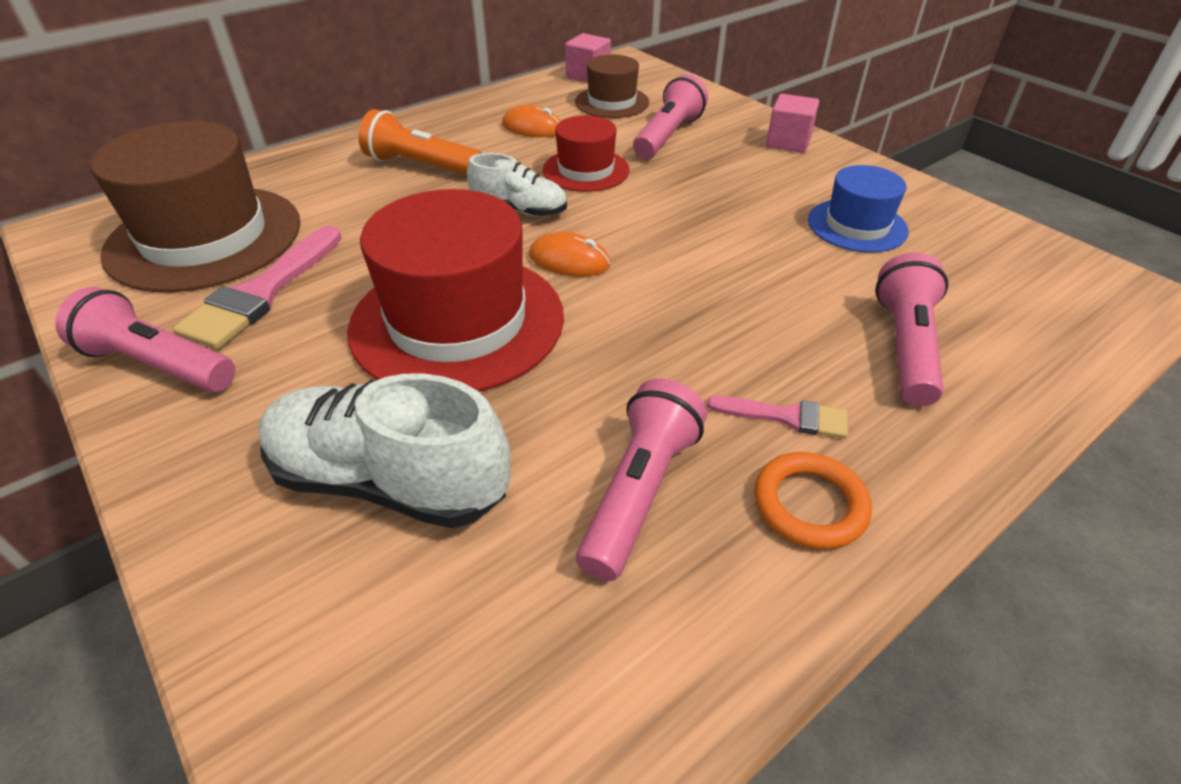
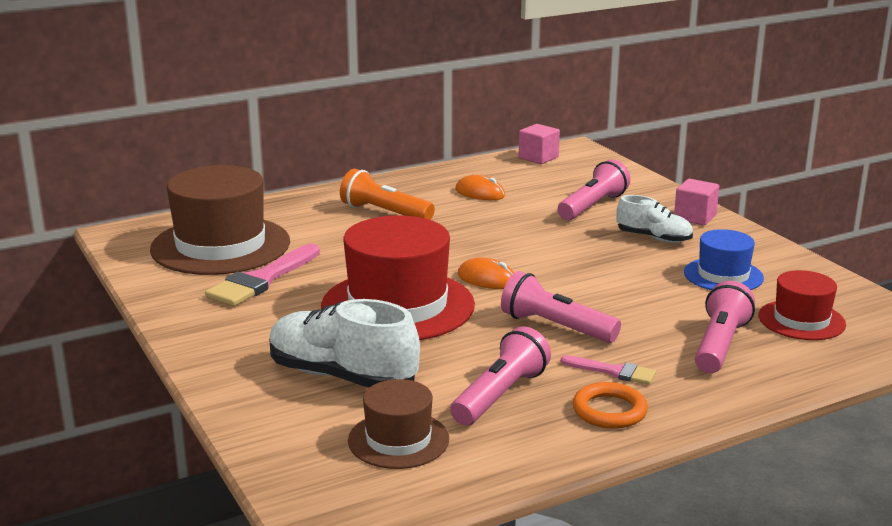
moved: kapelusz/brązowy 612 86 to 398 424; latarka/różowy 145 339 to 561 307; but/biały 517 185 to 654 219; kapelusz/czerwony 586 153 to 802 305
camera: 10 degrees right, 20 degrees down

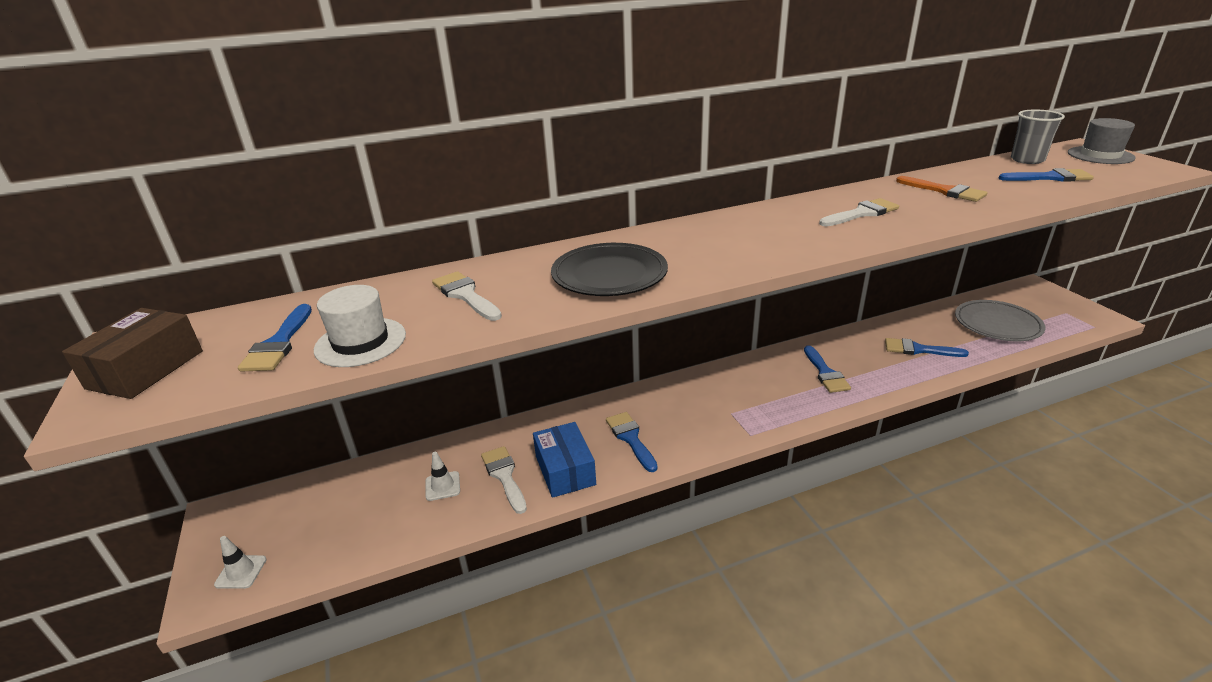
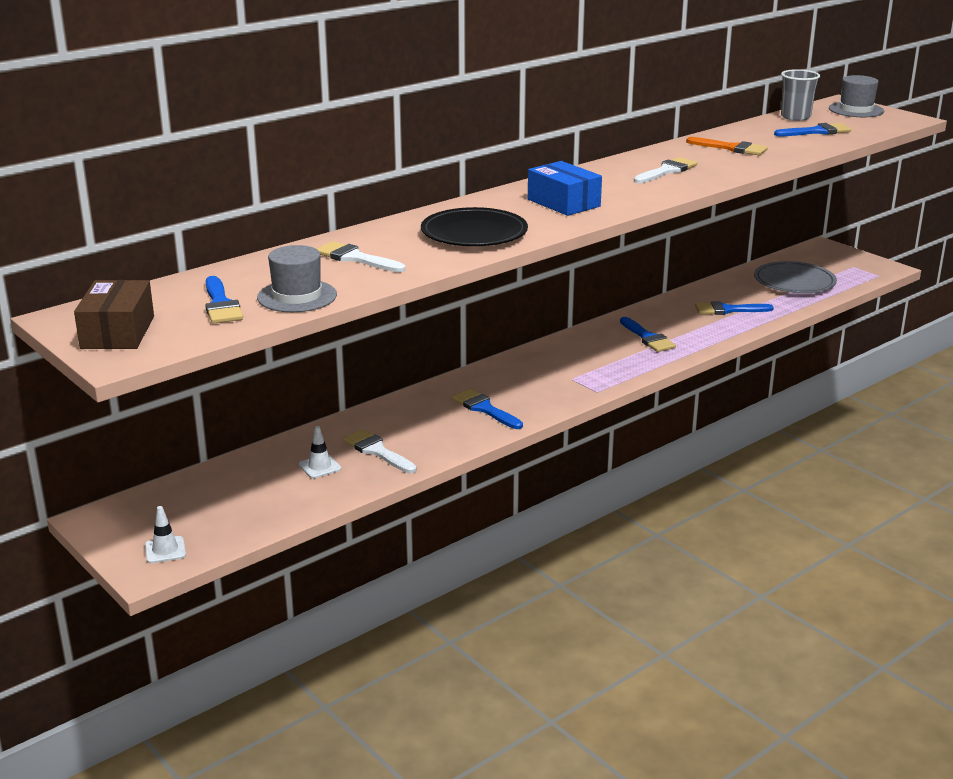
moved: pudełko/niebieski 564 460 to 565 188
recoloured: kapelusz/biały 360 326 to kapelusz/szary 297 278
camera: 20 degrees left, 5 degrees down

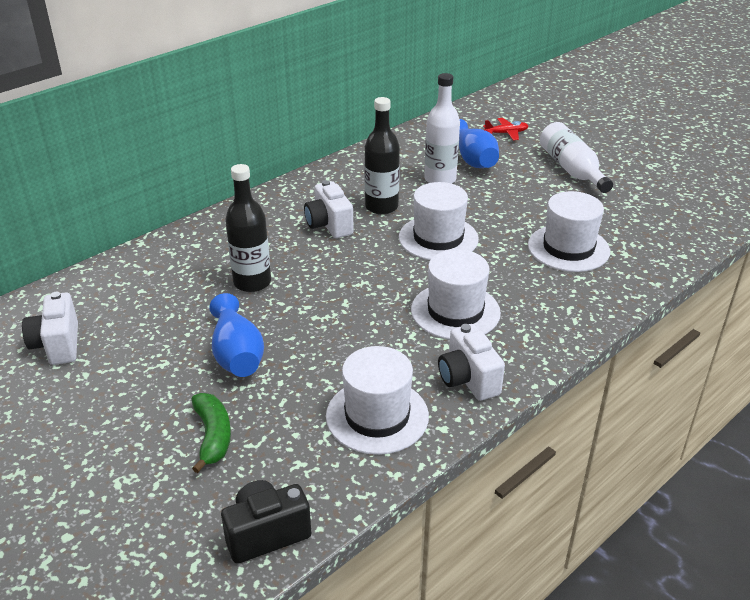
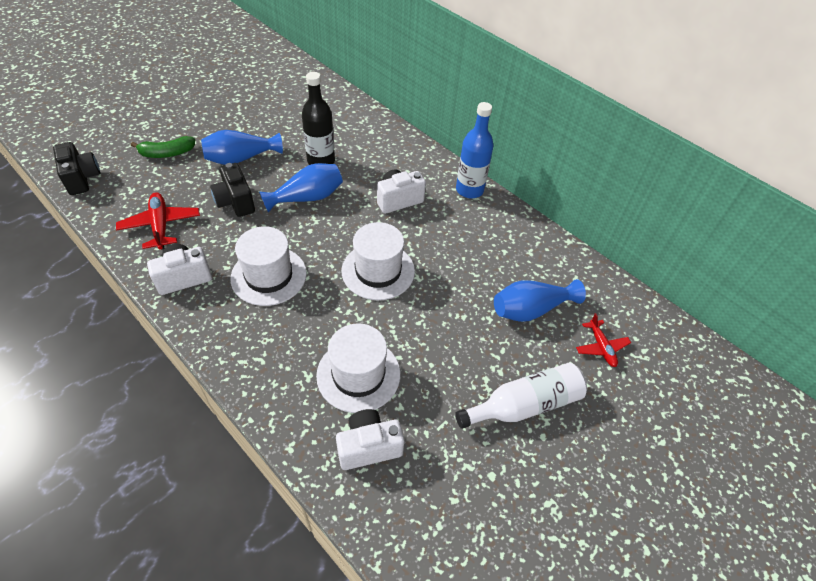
removed: butelka/czarny 382 156; butelka/biały 442 128
added: aparat fotograficzny/czarny 232 190; wazon/niebieski 301 188; butelka/niebieski 475 150
moved: aparat fotograficzny/biały 50 328 to 370 439
replaced: kapelusz/biały 377 400 to samolot/czerwony 158 221
camera: 85 degrees right, 15 degrees up

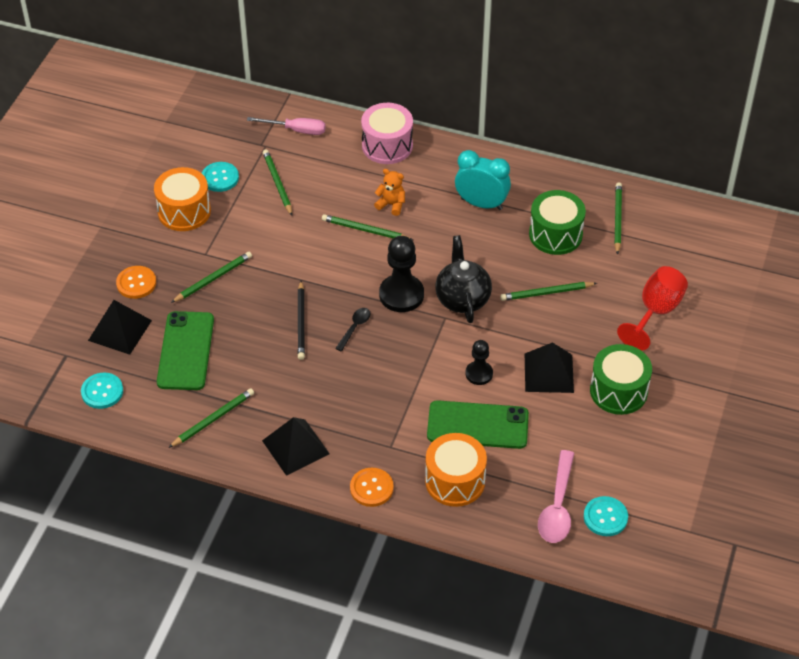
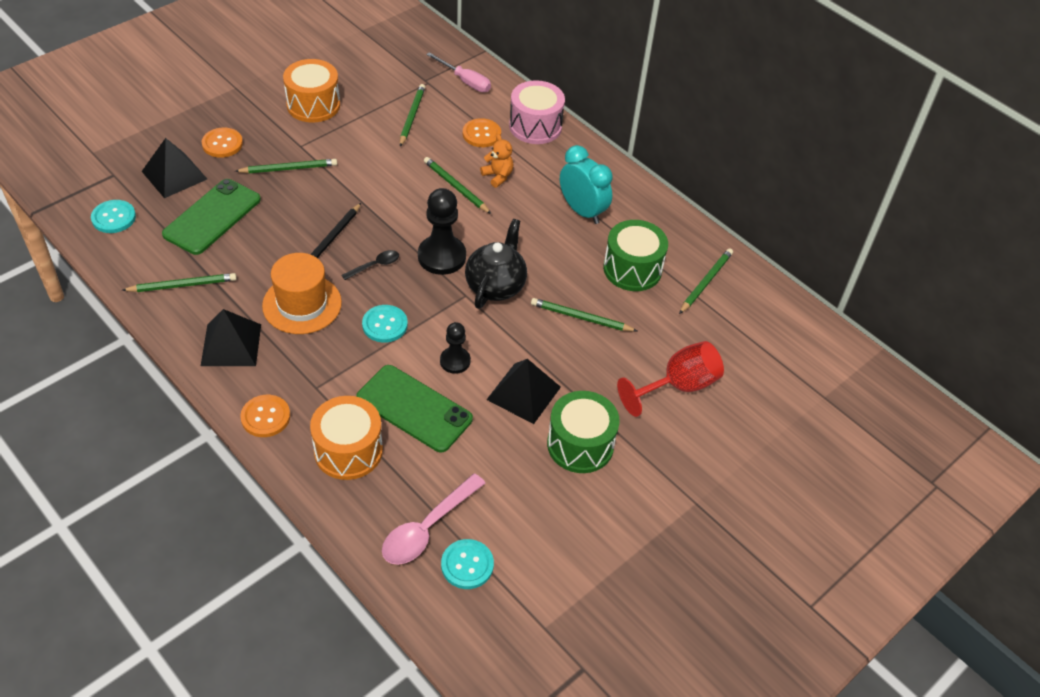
added: kapelusz/pomarańczowy 302 293; guzik/pomarańczowy 482 132
moved: guzik/turkusowy 220 177 to 385 324
camera: 25 degrees right, 0 degrees up

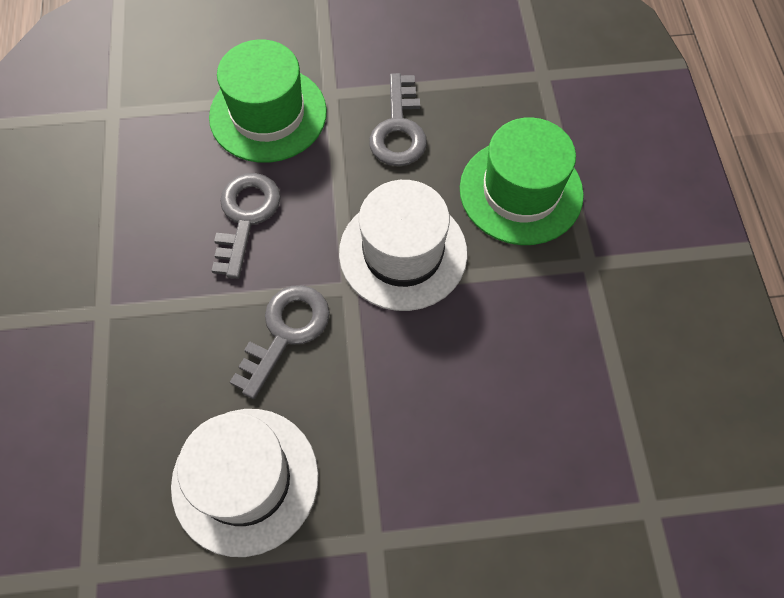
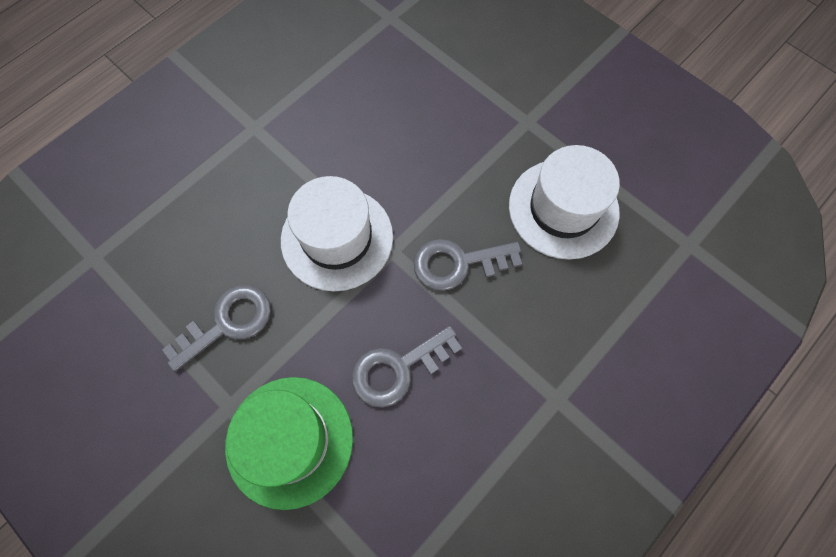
removed: kapelusz/zielony 522 181
camera: 130 degrees left, 5 degrees up

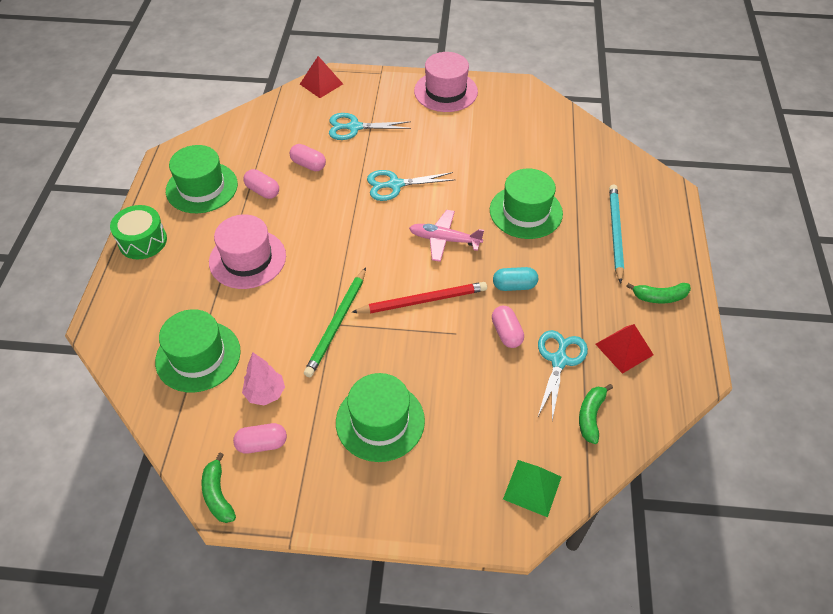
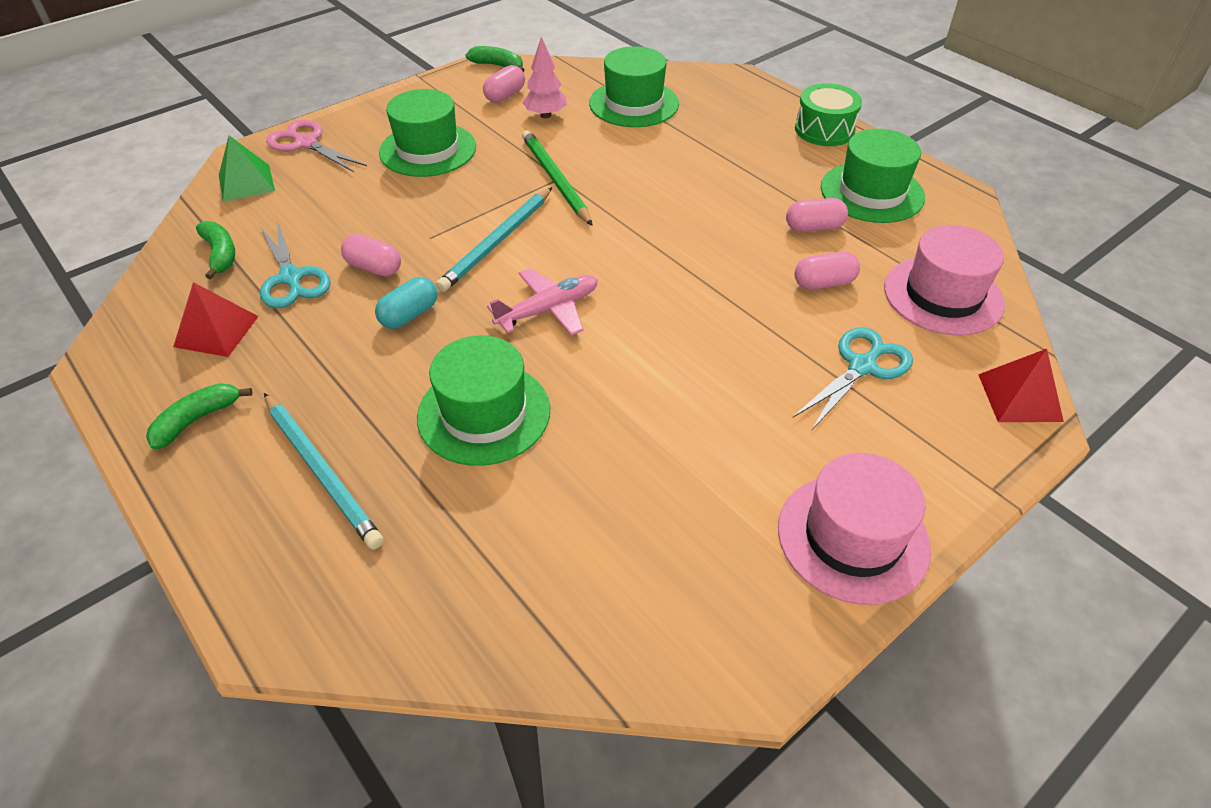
removed: nożyczki/turkusowy 411 185
added: nożyczki/różowy 316 146
moved: kapelusz/różowy 247 251 to 944 280
recoloured: ołówek/czerwony 419 298 to ołówek/turkusowy 494 239
camera: 135 degrees right, 5 degrees down

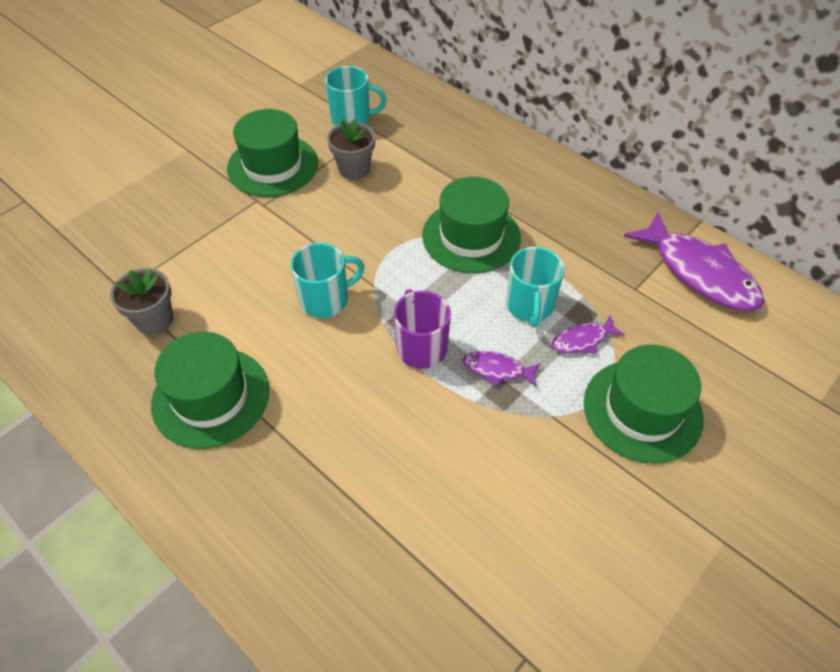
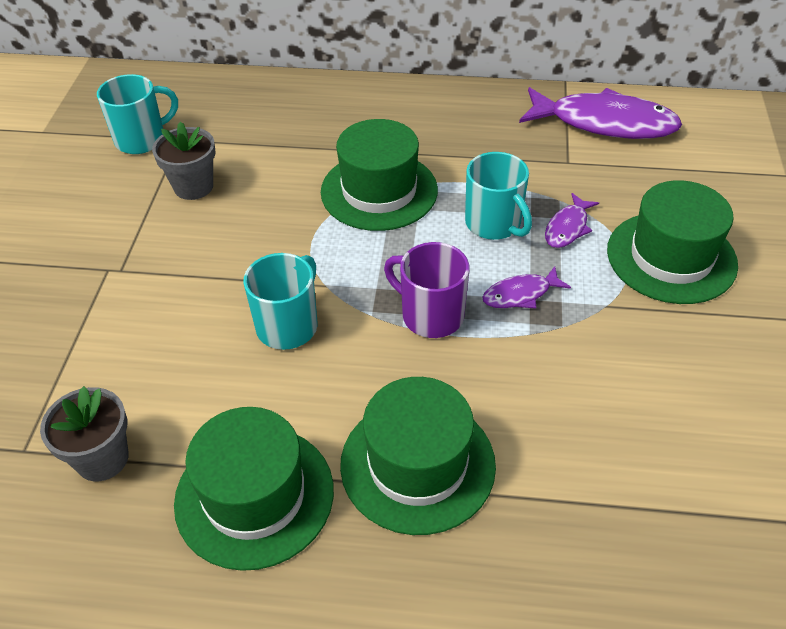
moved: kapelusz/zielony 272 153 to 418 456
camera: 35 degrees left, 5 degrees down

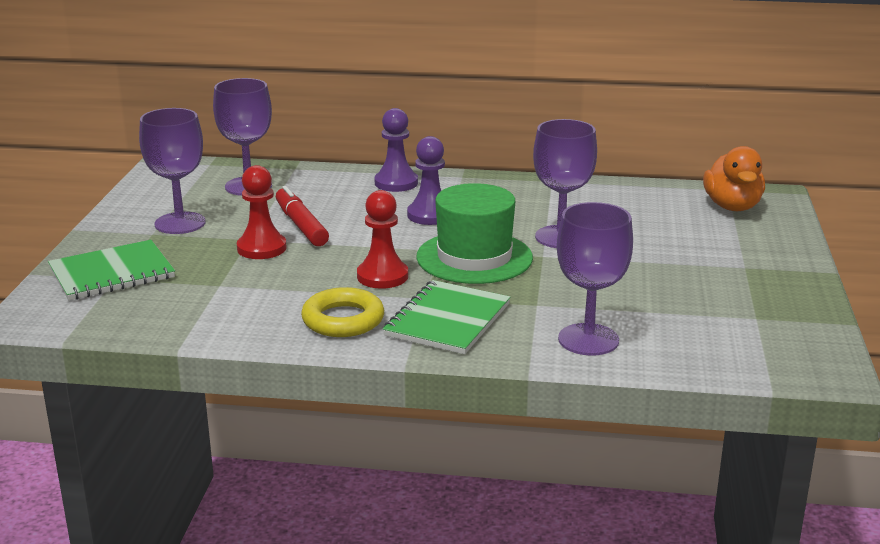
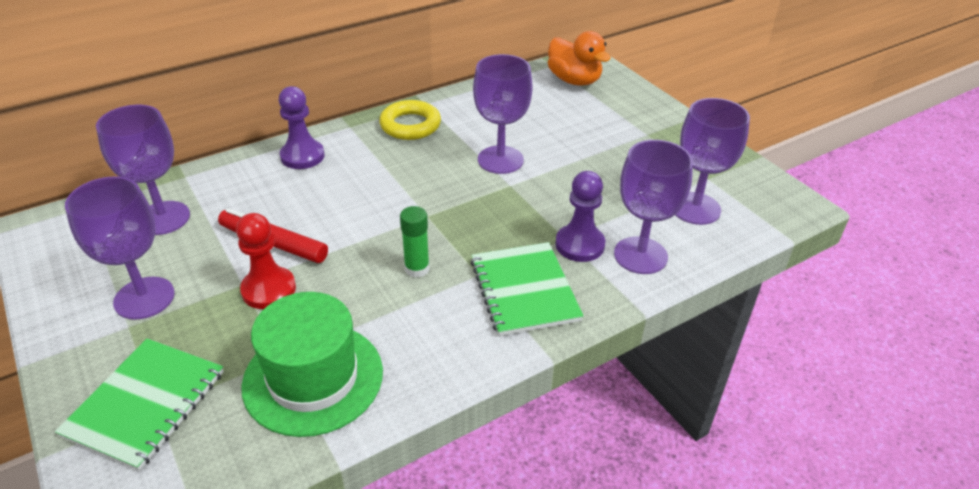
added: kielich/fioletowy 713 161
moved: kapelusz/zielony 474 233 to 312 364; pierścień/żółty 342 312 to 410 120; pionek/fioletowy 426 180 to 580 216
replaced: pionek/czerwony 382 239 to klej w sztyfcie/zielony 414 242
camera: 40 degrees left, 15 degrees up

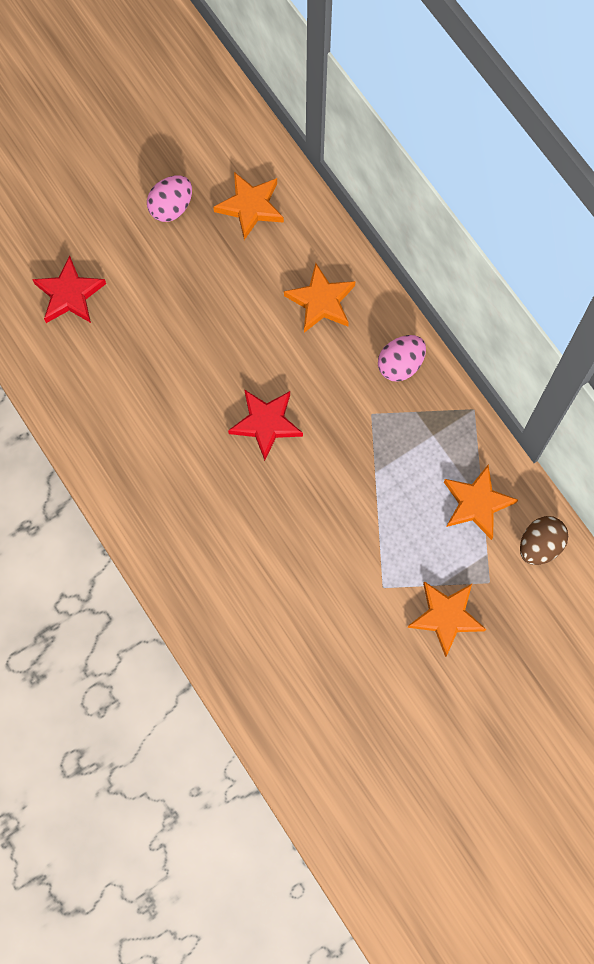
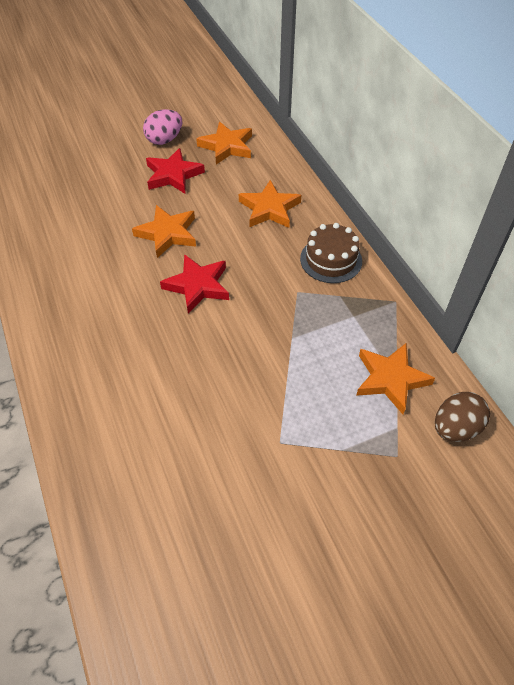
moved: gwiazda/pomarańczowy 446 619 to 164 231; gwiazda/czerwony 69 289 to 175 171
replaced: jajko/różowy 402 358 to tort/brązowy 331 253
camera: 10 degrees right, 20 degrees down

